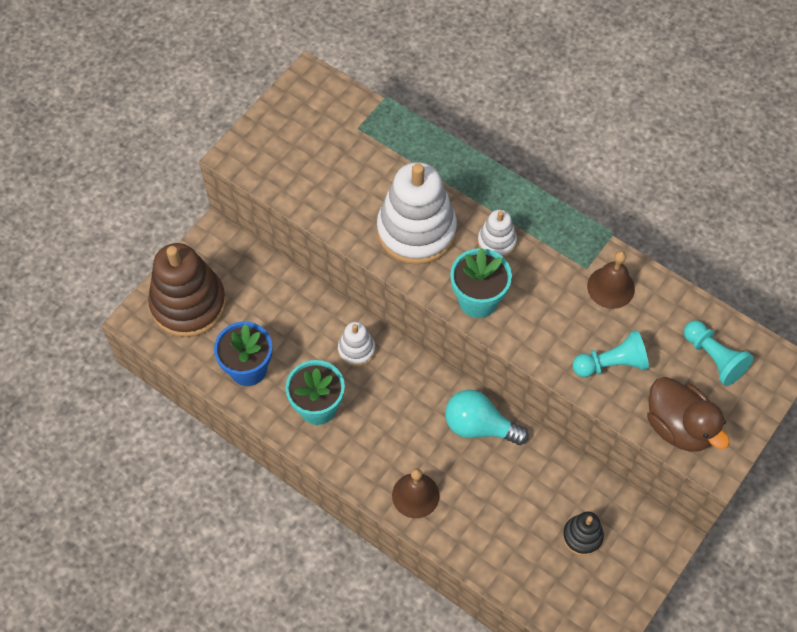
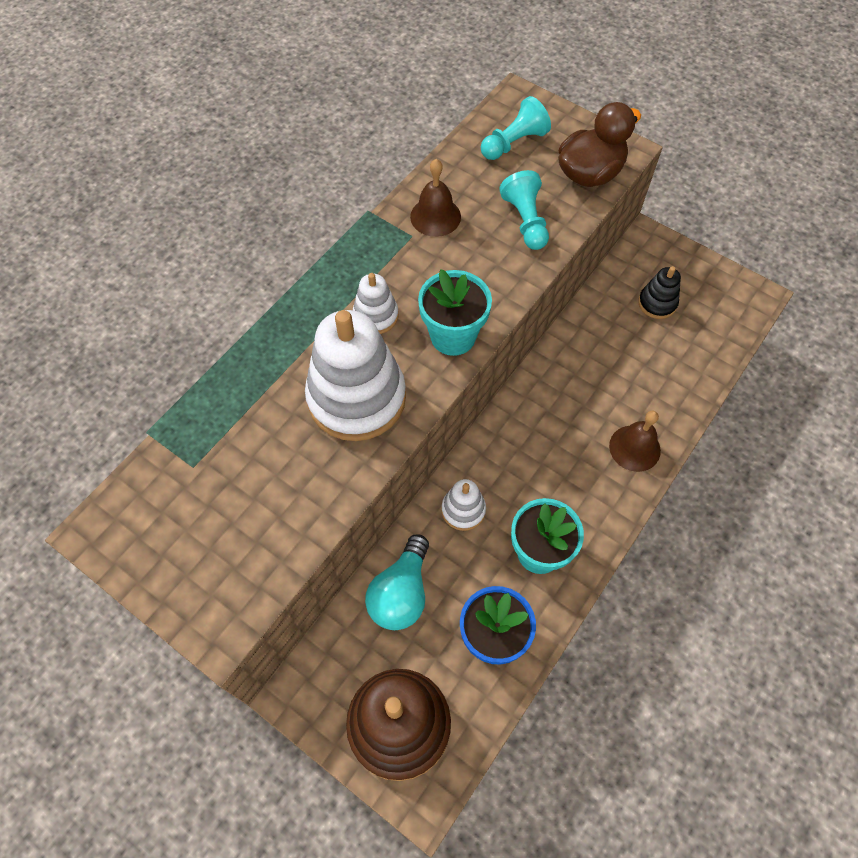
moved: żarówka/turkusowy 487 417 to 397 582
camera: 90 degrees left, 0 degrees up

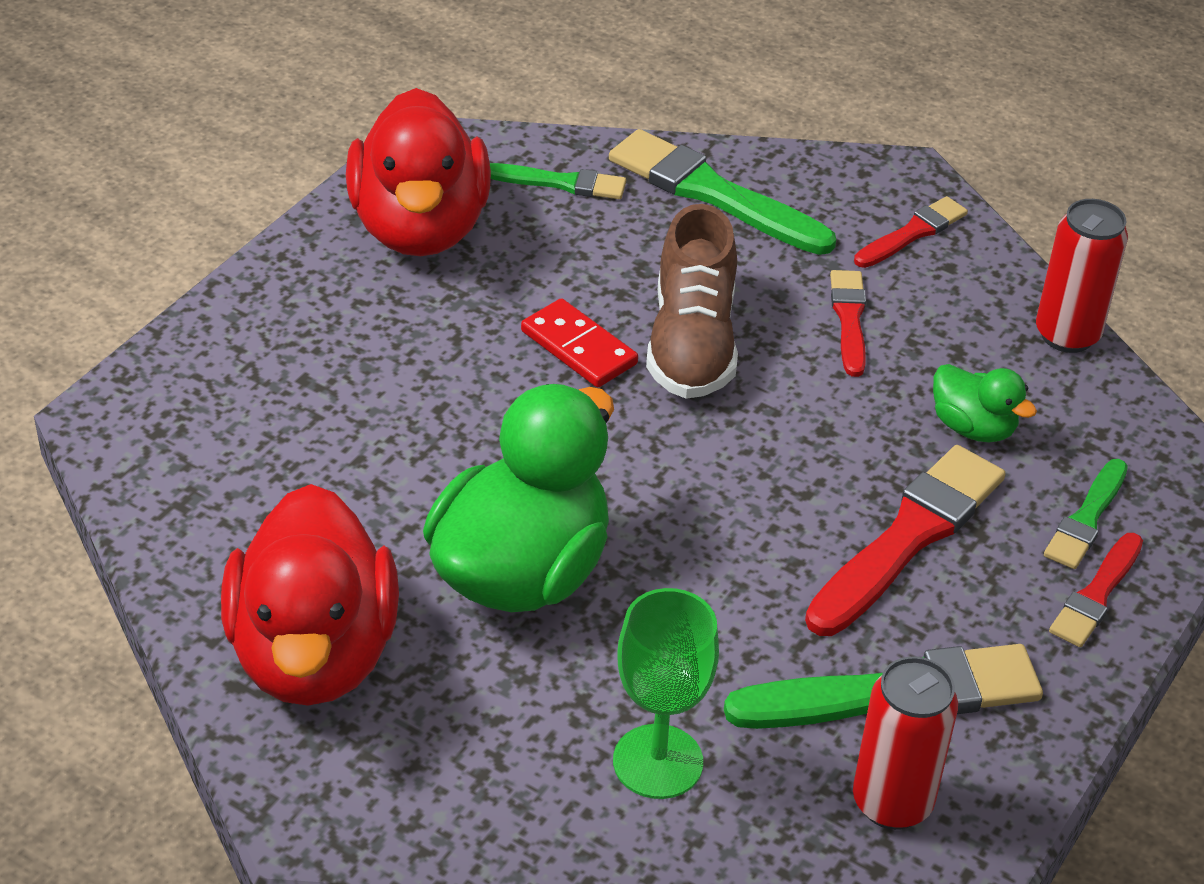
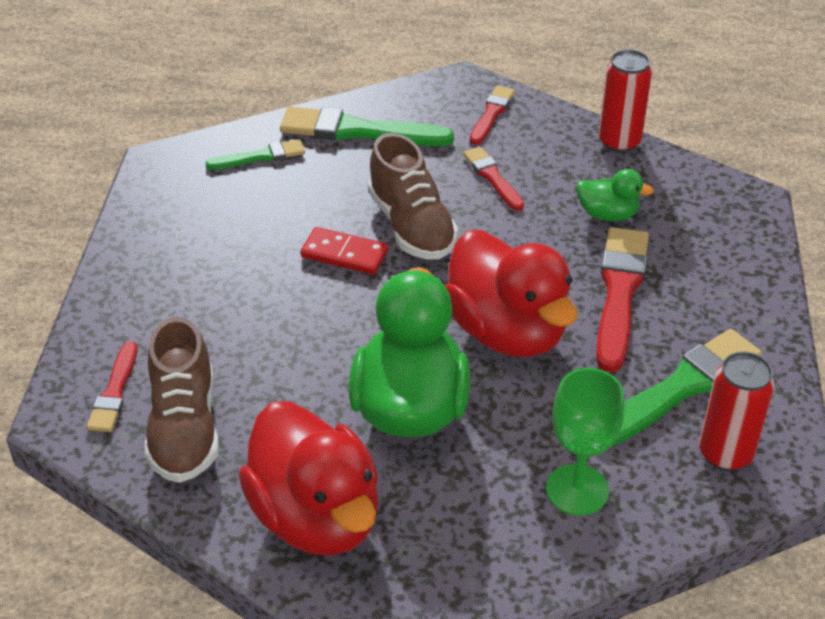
removed: pędzel/zielony 1086 514
added: but/brązowy 181 400
moved: pędzel/czerwony 1096 590 to 112 387; kaczka/czerwony 418 172 to 511 293
camera: 25 degrees left, 0 degrees up

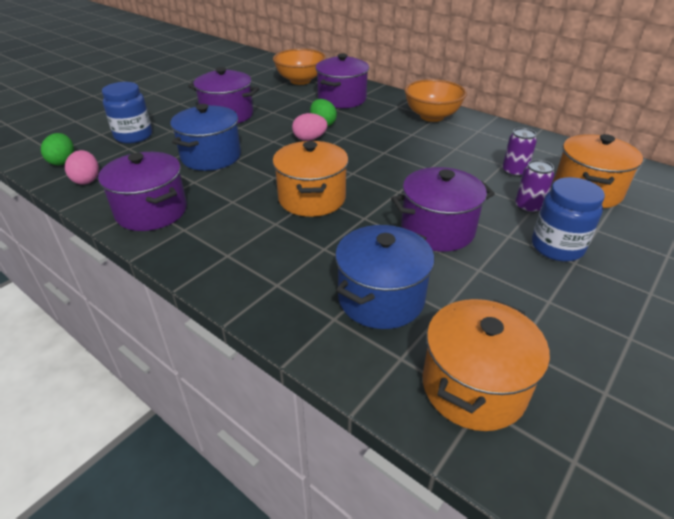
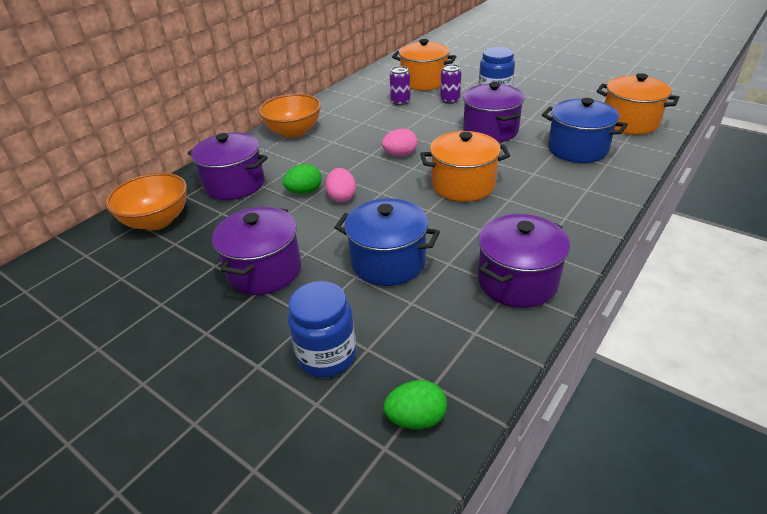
moved: jajko/różowy 82 167 to 399 142
camera: 90 degrees left, 0 degrees up

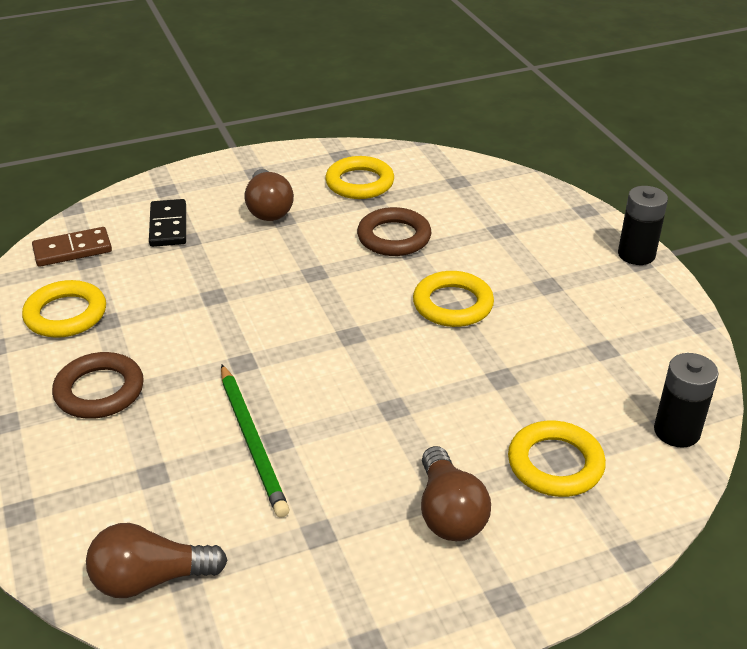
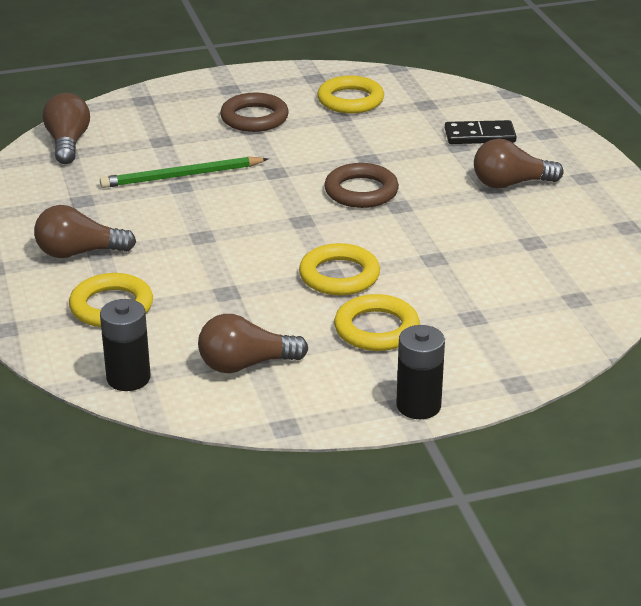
removed: kostka domina/brązowy 72 247
added: żarówka/brązowy 253 343
moved: pierścień/brązowy 394 231 to 361 185; pierścień/żółty 359 177 to 377 322
camera: 95 degrees right, 5 degrees down

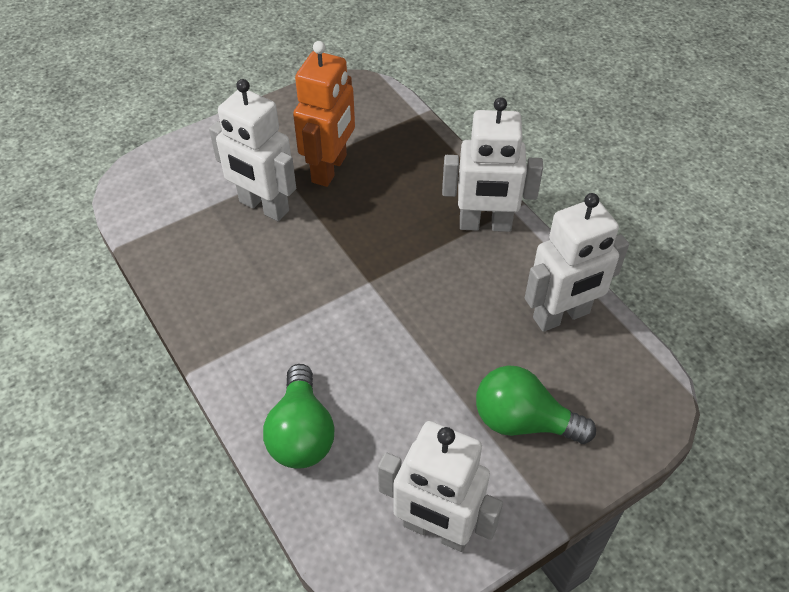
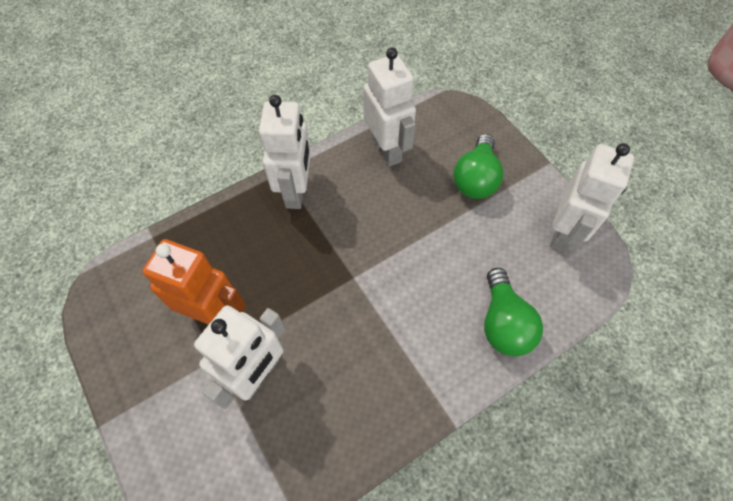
turned: żarówka/zielony 299 416 = 513 312 90 degrees clockwise
camera: 90 degrees left, 10 degrees up

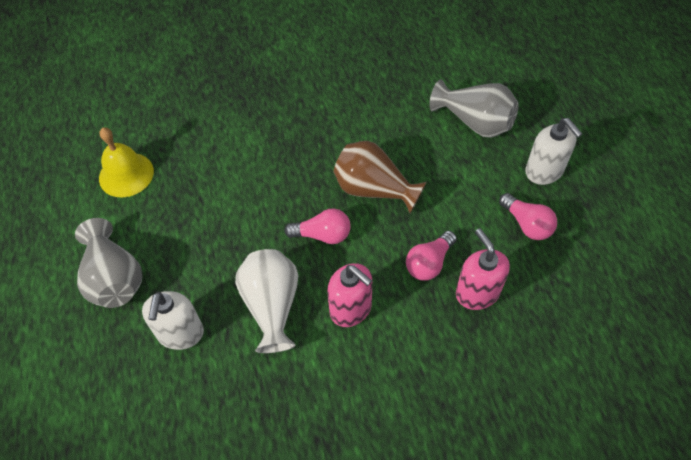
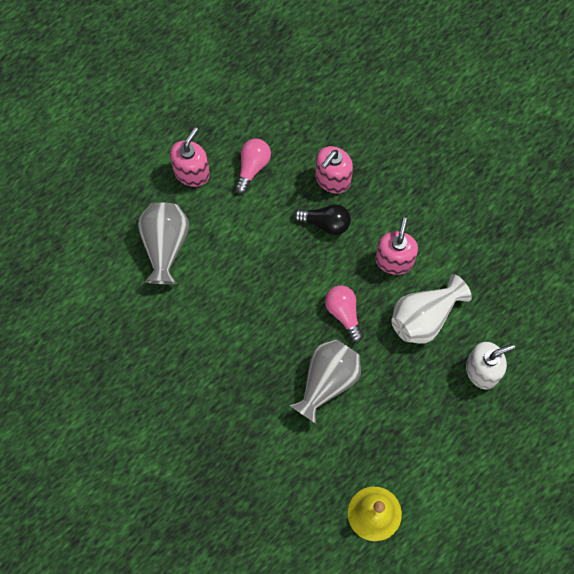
removed: wazon/brązowy 380 177
moved: wazon/szary 108 263 to 325 381
recoloured: dozownik mydła/biały 554 151 to dozownik mydła/różowy 190 157; żarówka/różowy 431 256 to żarówka/czarny 322 219
camera: 120 degrees left, 15 degrees up

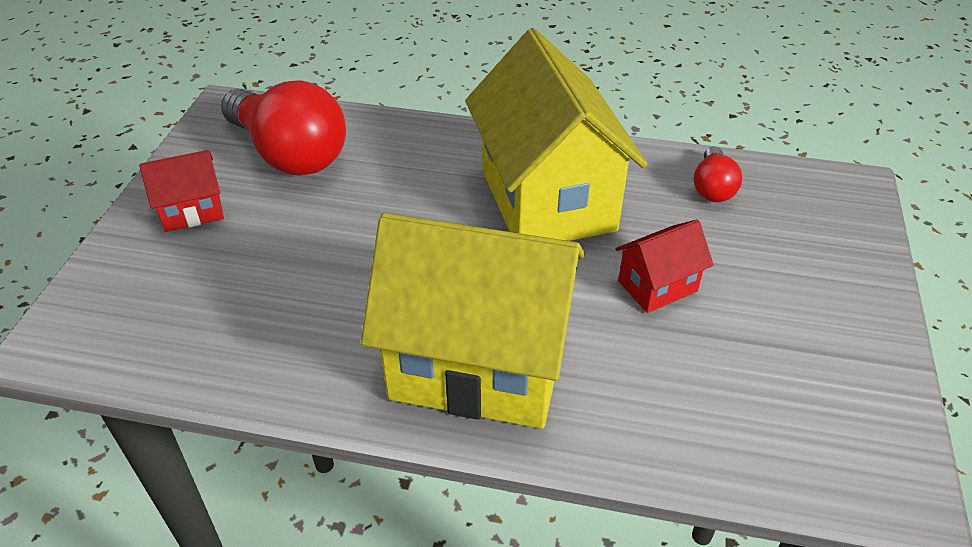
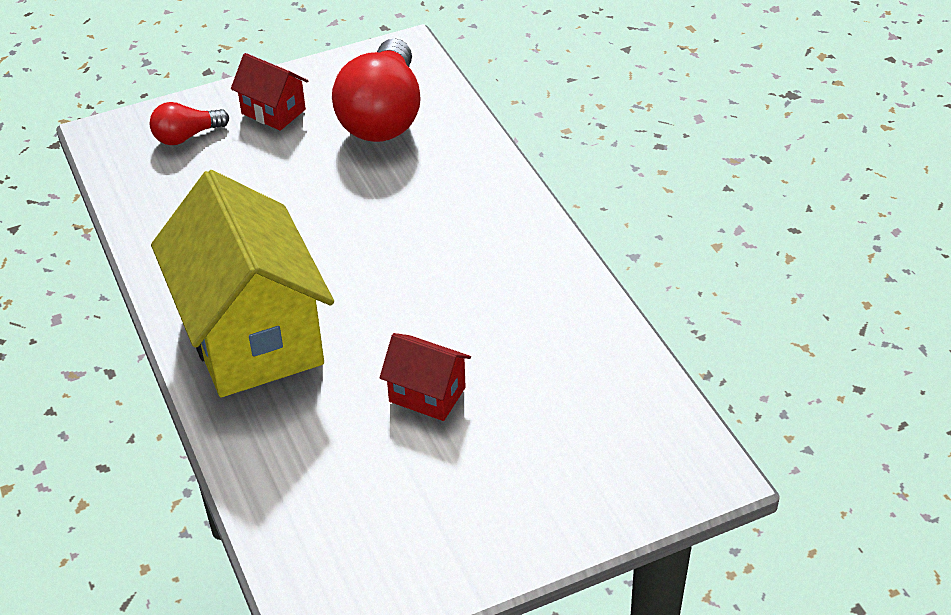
removed: domek/żółty 556 135
moved: żarówka/czerwony 717 174 to 189 123
camera: 55 degrees right, 0 degrees up

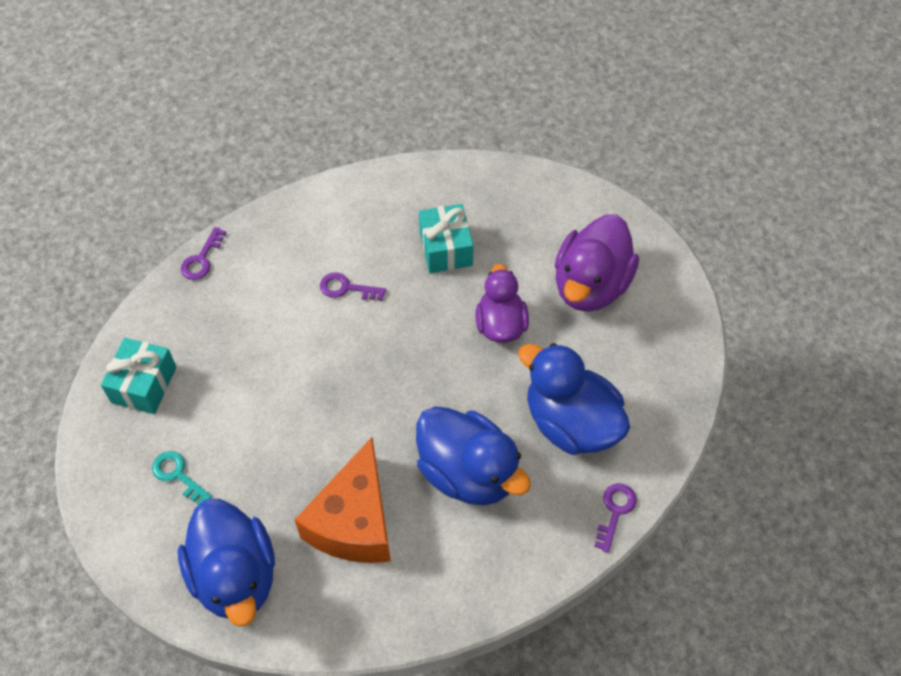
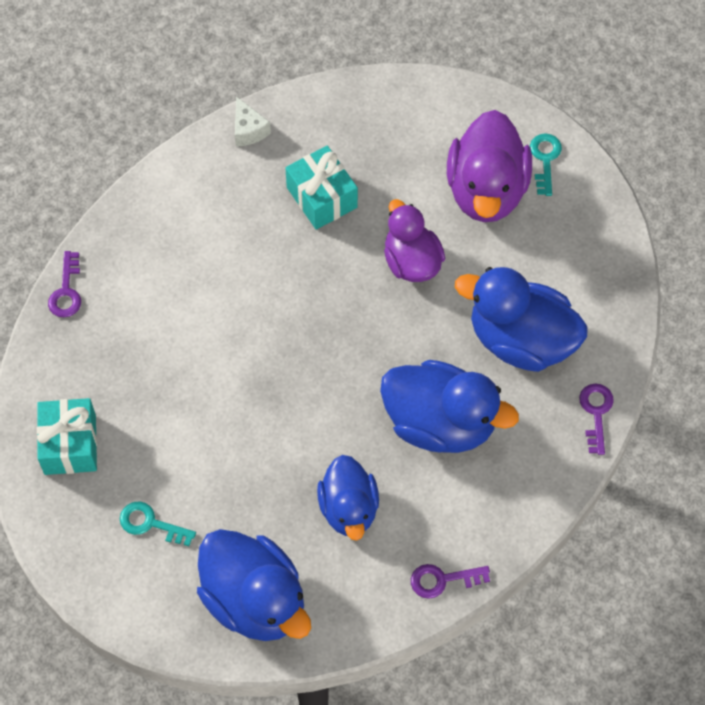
added: ser/biały 253 121; klucz/turkusowy 546 165
moved: klucz/fioletowy 353 286 to 450 581
replaced: ser/pomarańczowy 343 500 to kaczka/niebieski 348 498
camera: 20 degrees left, 5 degrees up

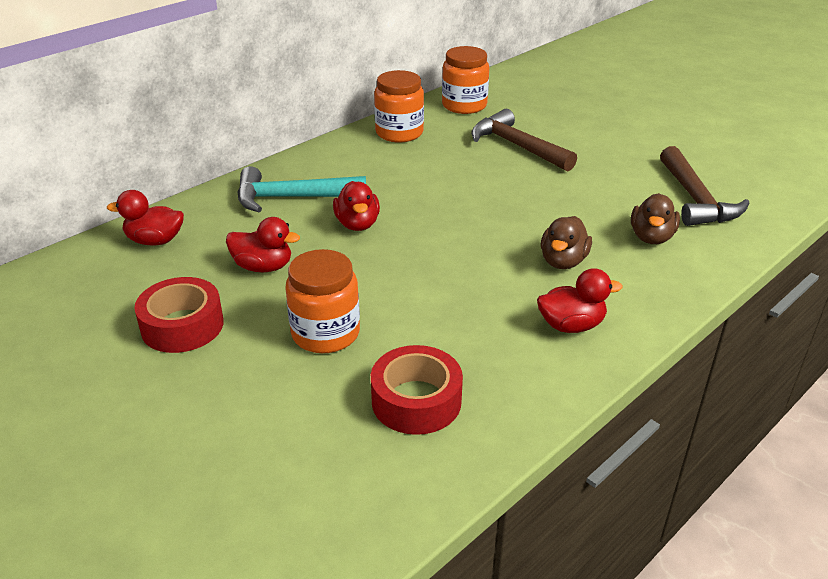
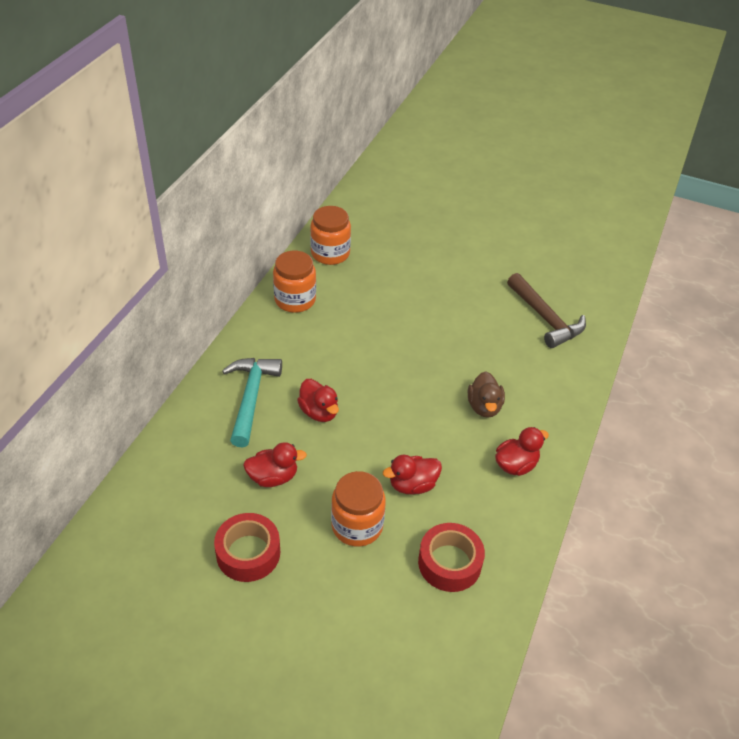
removed: młotek/brązowy 524 140; kaczka/brązowy 655 218
moved: kaczka/czerwony 145 218 to 412 474
turned: młotek/turkusowy 302 189 = 252 402 120 degrees clockwise
camera: 25 degrees left, 10 degrees up

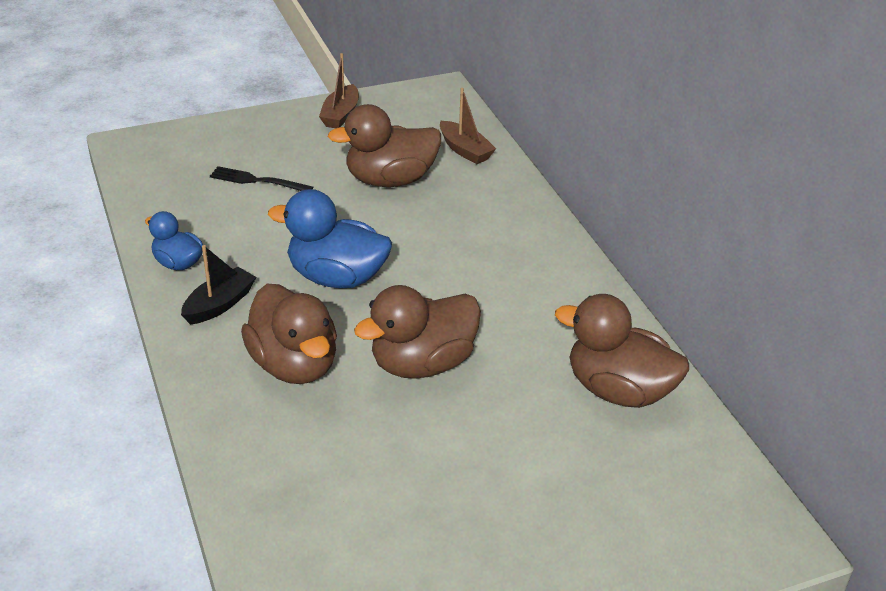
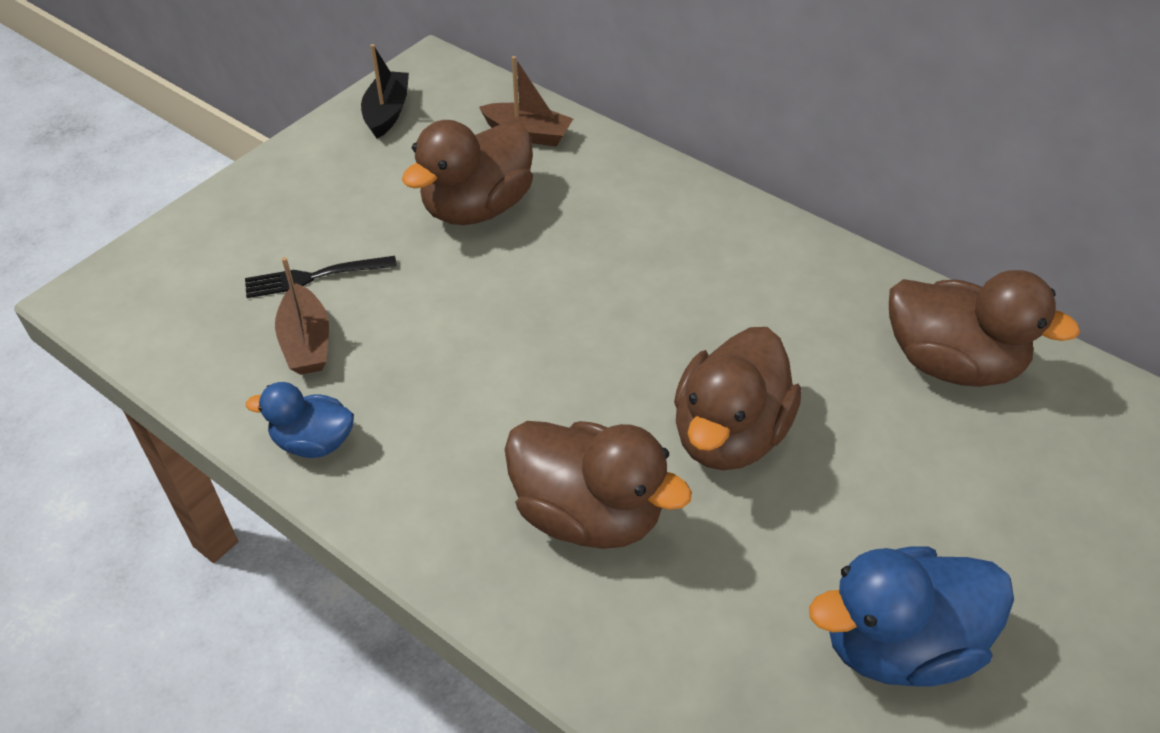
moved: łódka/brązowy 339 90 to 302 316; łódka/czarny 218 285 to 385 91; kaczka/niebieski 330 238 to 911 616
turned: kaczka/brązowy 622 351 = 984 328 150 degrees counterclockwise
camera: 30 degrees left, 10 degrees up

